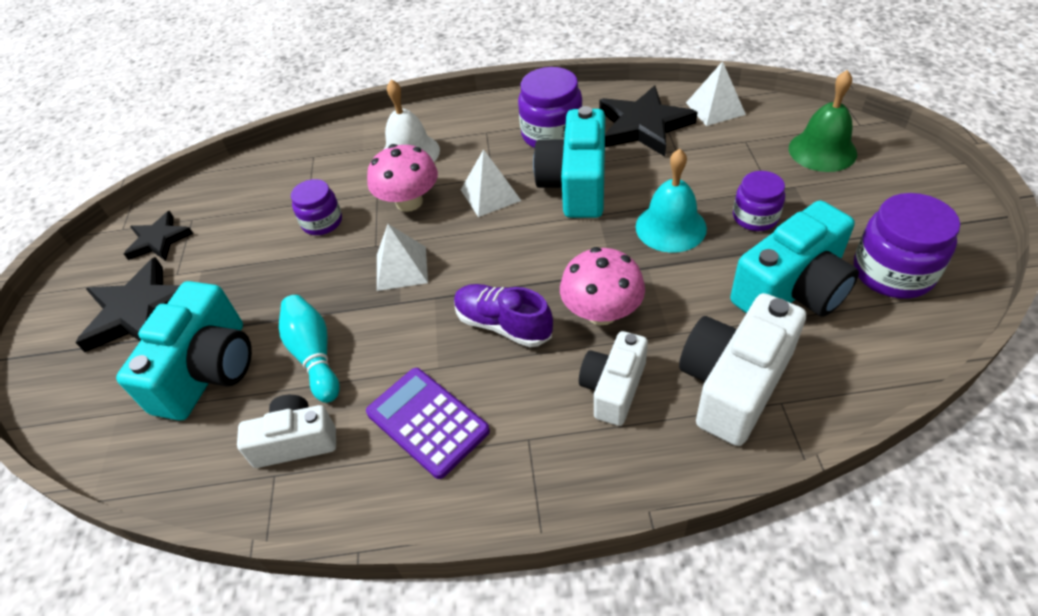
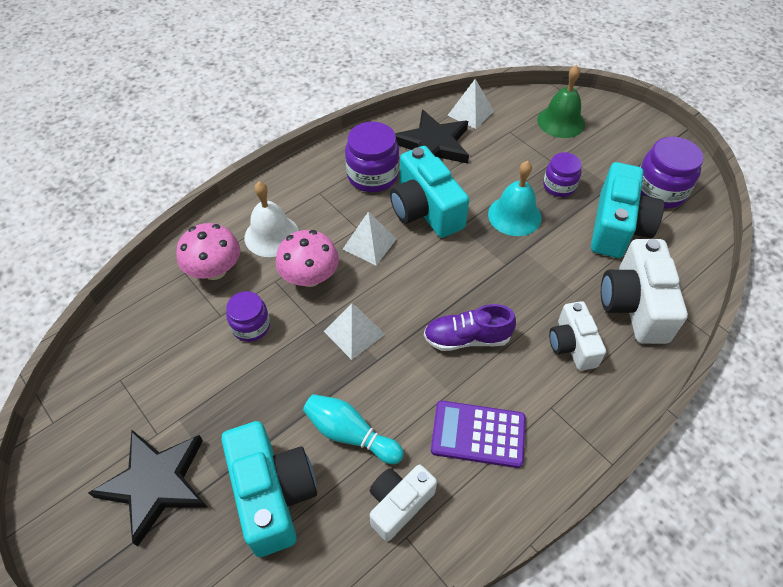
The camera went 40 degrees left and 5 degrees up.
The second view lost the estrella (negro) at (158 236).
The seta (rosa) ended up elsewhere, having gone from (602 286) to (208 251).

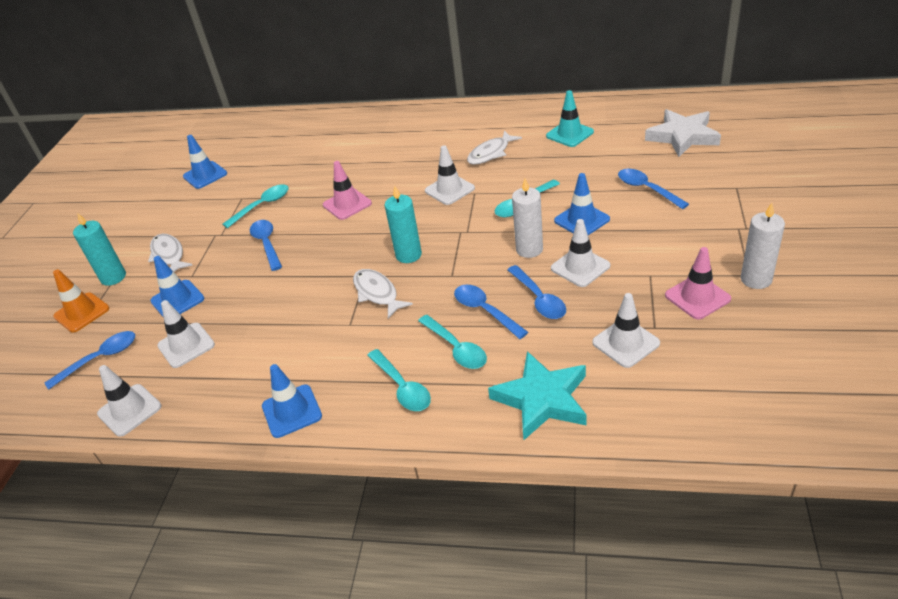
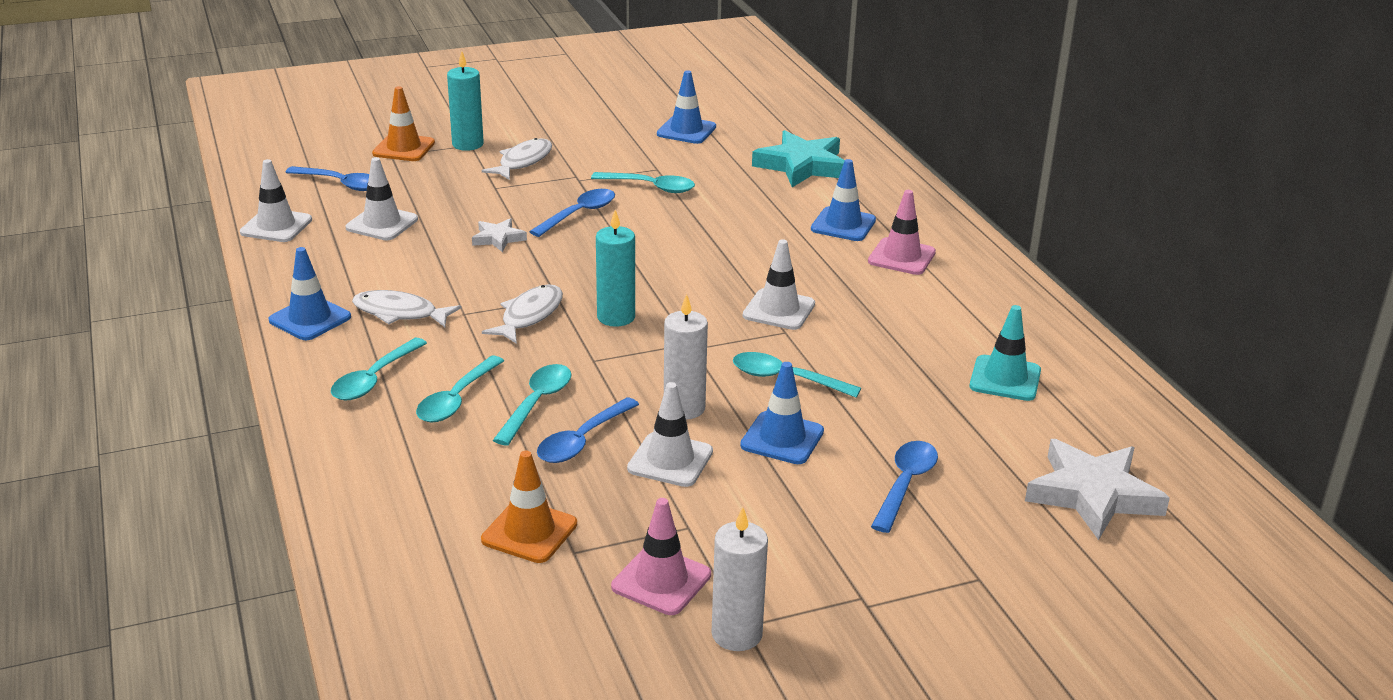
The camera went 55 degrees right and 10 degrees down.
The second view gained the estrella (blanco) at (499 235).
The cono de tráfico (azul) ended up elsewhere, having gone from (177 287) to (843 200).
The cono de tráfico (rosa) ended up elsewhere, having gone from (347 190) to (902 232).
The pez (blanco) ended up elsewhere, having gone from (494 147) to (407 308).
The estrella (turquesa) ended up elsewhere, having gone from (537 395) to (798 158).
What was the cuchara (azul) at (491 312) turned into the cuchara (turquesa) at (532 405).
What was the cono de tráfico (blanco) at (626 330) turned into the cono de tráfico (naranja) at (529 507).

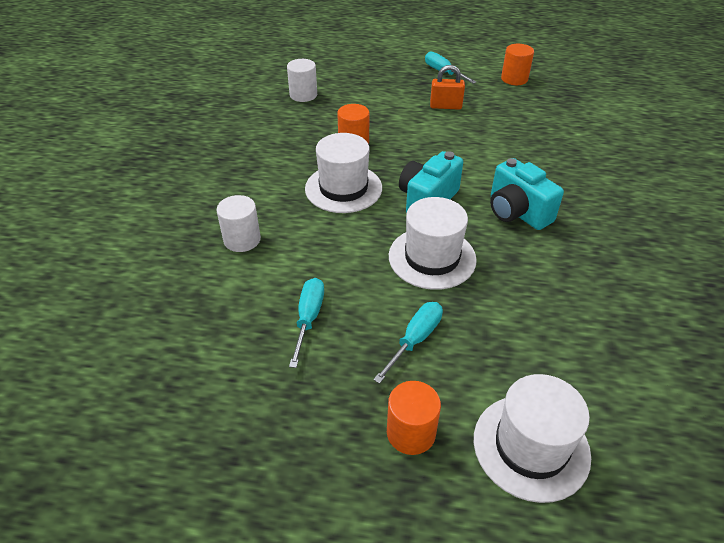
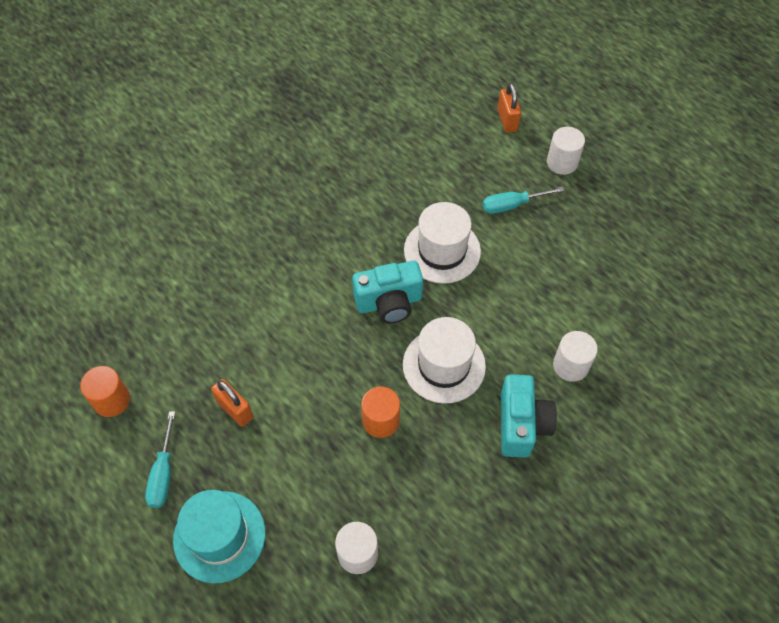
The camera went 140 degrees left and 15 degrees up.
The second view lost the destornillador (turquesa) at (306 323).
The second view gained the sombrero (turquesa) at (219 537).
The cámara (turquesa) ended up elsewhere, having gone from (527 194) to (529 416).
Where the sombrero (blanco) stood at (532 438), the candado (naranja) came to stand at (509 108).
What was the cilindro (naranja) at (414 418) turned into the cilindro (blanco) at (566 151).

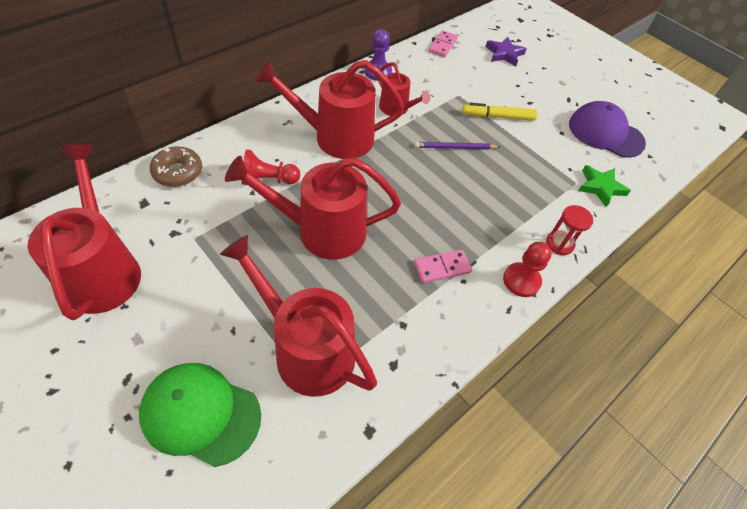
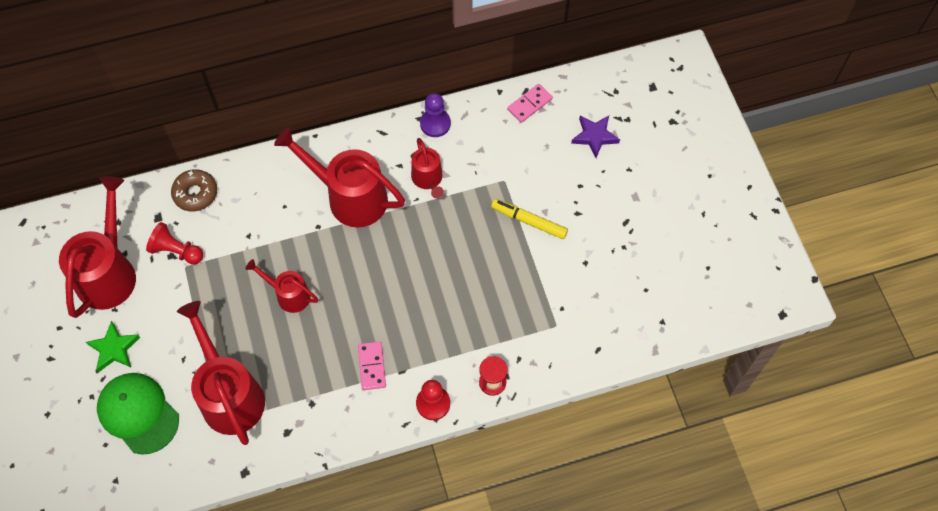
The camera went 30 degrees right and 10 degrees up.
The second view lost the lápiz (morado) at (457 146).
The second view lost the gorra (morado) at (607 129).
The peón (rojo) ended up elsewhere, having gone from (271 167) to (174 243).
The estrella (verde) ended up elsewhere, having gone from (604 186) to (113 346).
The ficha de dominó (rosa) at (443 266) ended up facing another way, 75 degrees clockwise from before.
The size of the regadera (rojo) at (313 208) changed by a factor of 0.54.

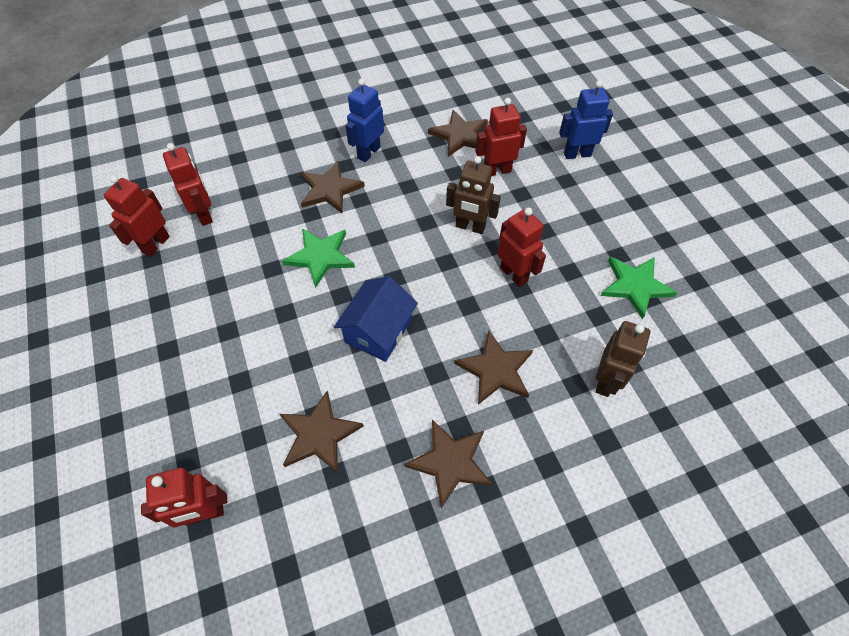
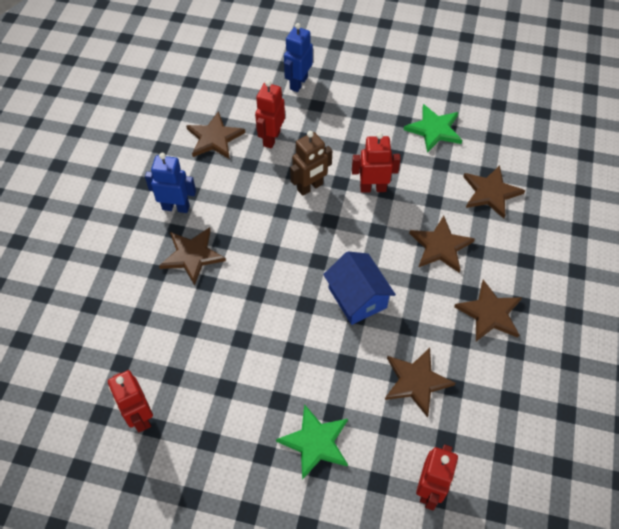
The camera went 55 degrees left and 0 degrees up.
The second view lost the robot (rojo) at (188 184).
The estrella (verde) ended up elsewhere, having gone from (318 258) to (312 442).
Where the robot (marrón) stood at (623 359), the estrella (marrón) came to stand at (494 192).
The robot (azul) at (365 120) ended up facing another way, 120 degrees clockwise from before.

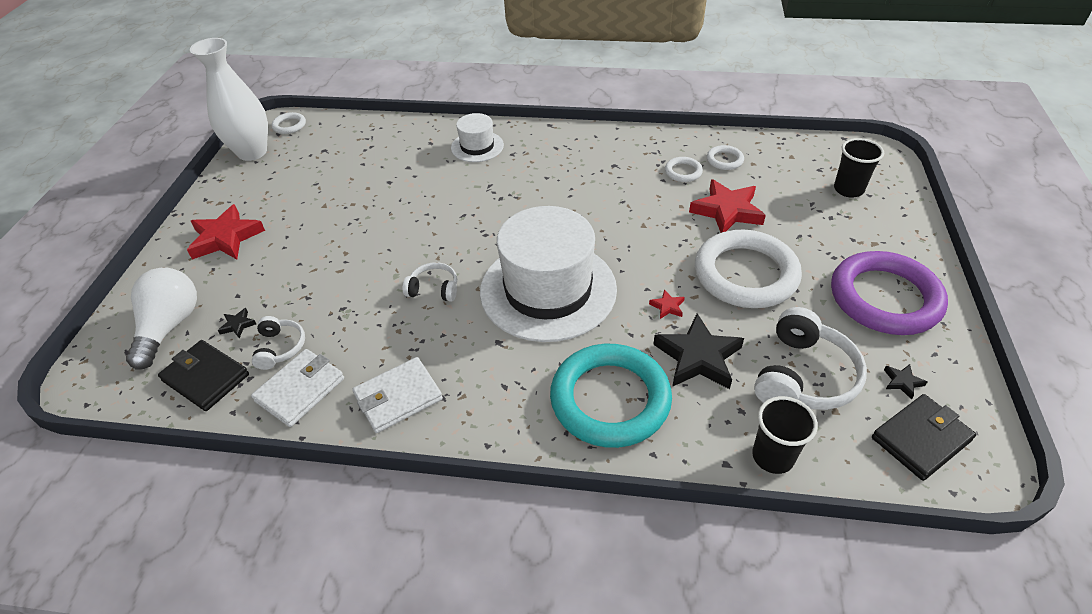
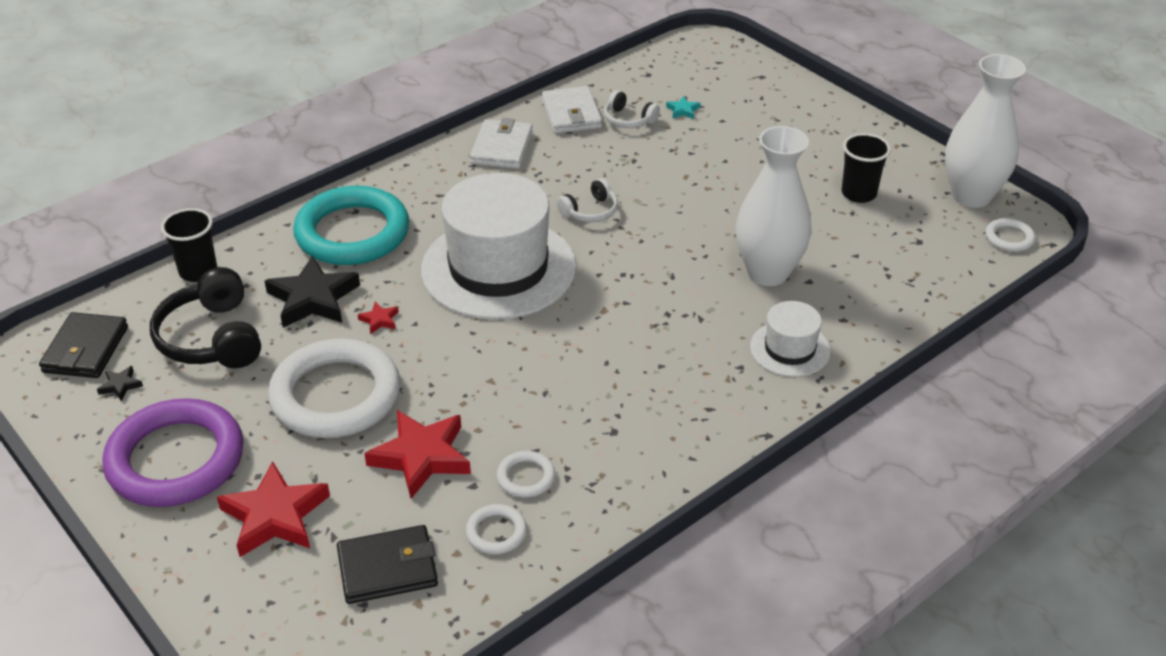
The camera went 130 degrees right and 5 degrees down.
The second view lost the bombilla (blanco) at (161 318).
The second view gained the florero (blanco) at (774 206).
The cartera (negro) ended up elsewhere, having gone from (203 375) to (387 564).
The estrella (rojo) ended up elsewhere, having gone from (226 232) to (273 509).
The vaso (negro) ended up elsewhere, having gone from (859 168) to (866 168).
What was the estrella (negro) at (237 323) turned into the estrella (turquesa) at (683 107).
What was the auriculares (blanco) at (810 358) turned into the auriculares (negro) at (205 317).

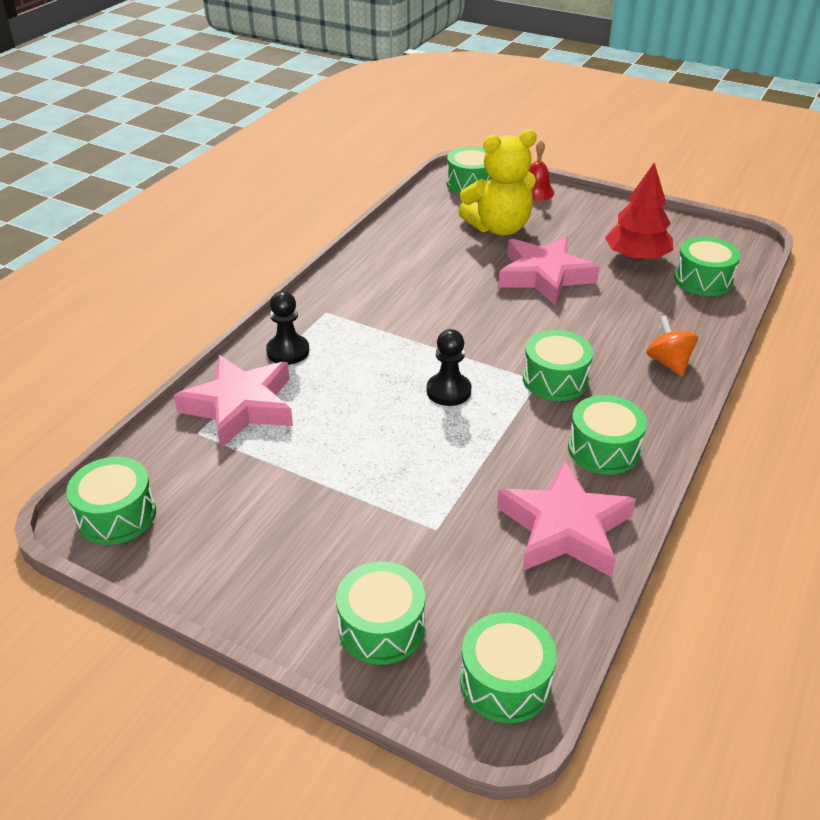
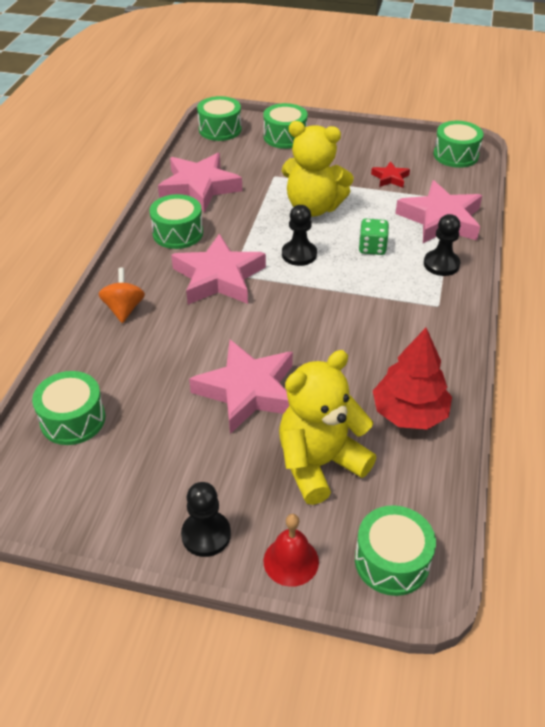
The camera went 165 degrees right and 5 degrees up.
The second view gained the peón (negro) at (206 519).
The second view gained the osito (amarillo) at (318 169).
The second view gained the dado (verde) at (374 237).
The second view gained the estrella (rojo) at (390 174).
The árbol (rojo) ended up elsewhere, having gone from (639 211) to (412 379).
Where the tambor (verde) stood at (558 365), the estrella (rosa) came to stand at (218 269).
The peonza (naranja) at (672 345) ended up facing another way, 150 degrees counterclockwise from before.

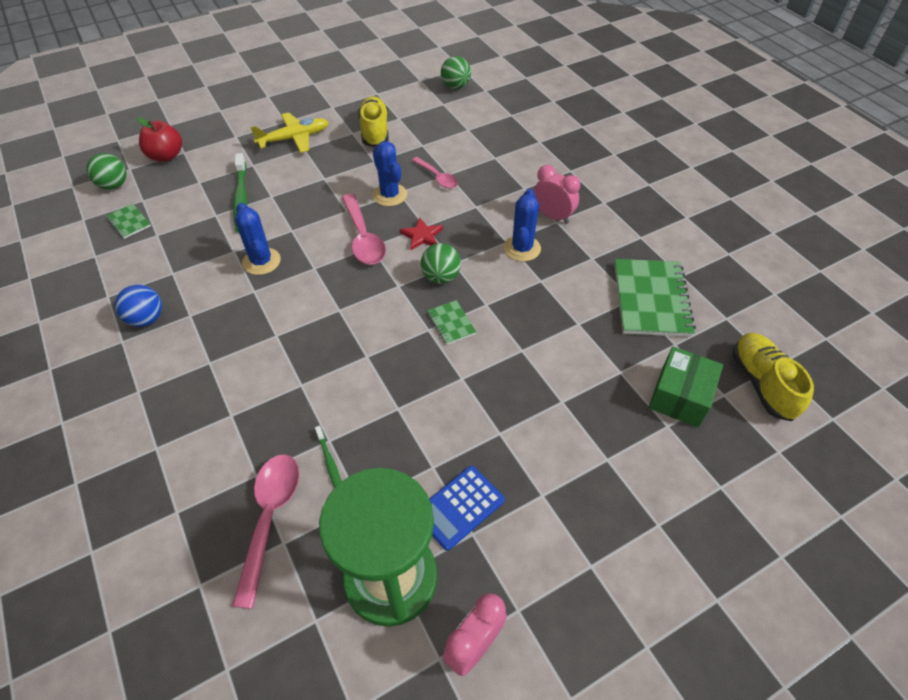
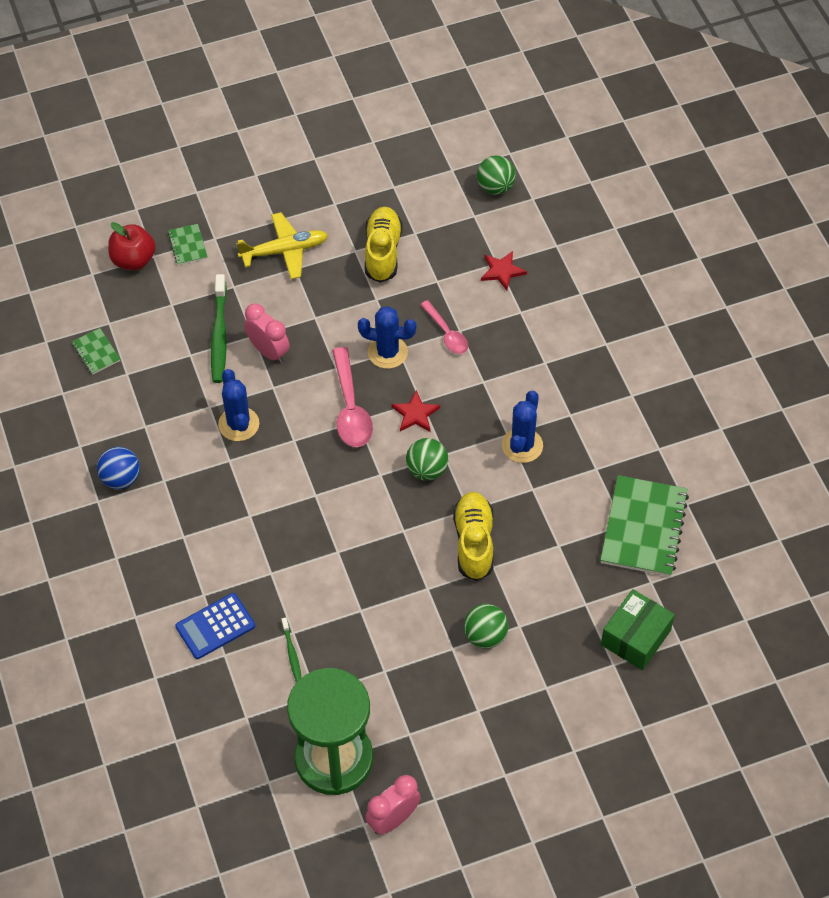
The camera went 10 degrees right and 5 degrees up.
The second view lost the cuchara (rosa) at (266 531).
The second view gained the estrella (rojo) at (504 271).
The pelota (verde) ended up elsewhere, having gone from (106 171) to (486 626).
The cuaderno (verde) ended up elsewhere, having gone from (451 322) to (188 244).
The calculadora (azul) ended up elsewhere, having gone from (467 508) to (215 626).
The despertador (rosa) ended up elsewhere, having gone from (557 194) to (267 333).
The zapato (amarillo) ended up elsewhere, having gone from (773 377) to (473 536).
The cactus (azul) at (390 173) ended up facing another way, 60 degrees counterclockwise from before.

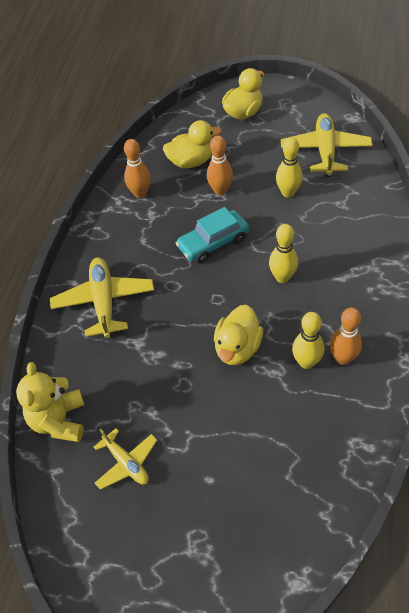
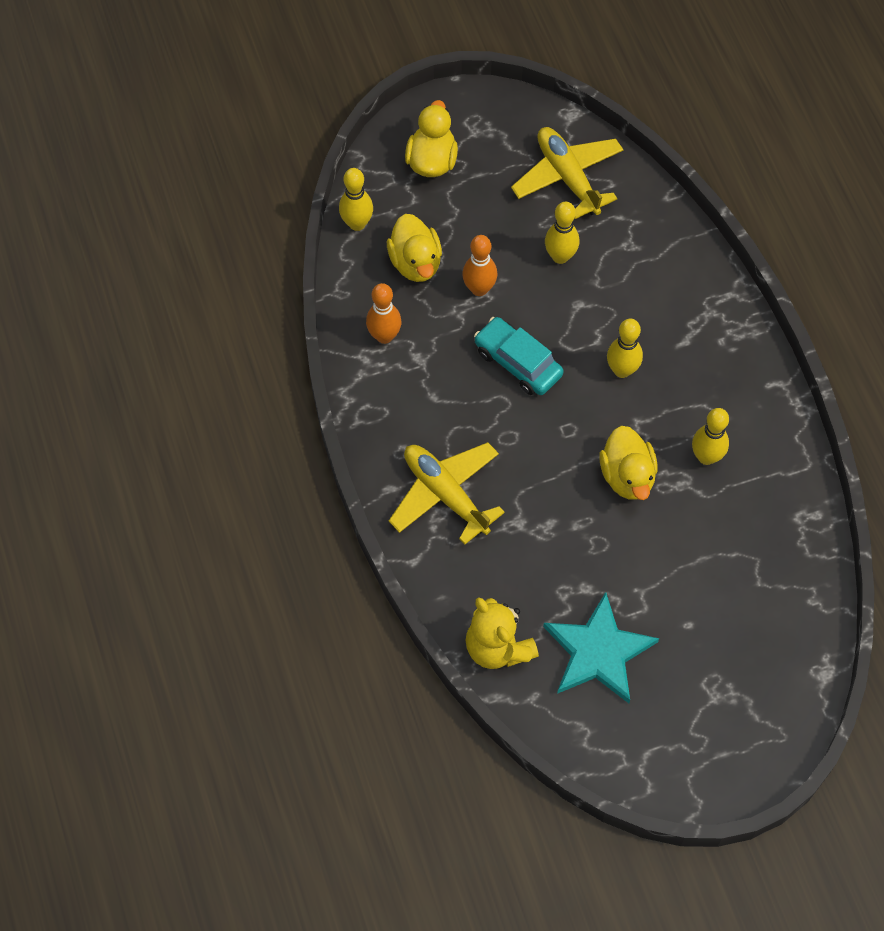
The camera went 35 degrees left and 10 degrees up.
The second view lost the bolo (naranja) at (346 336).
The second view gained the bolo (amarillo) at (356 199).
Where the avión (amarillo) stood at (125 459), the estrella (turquesa) came to stand at (601 647).
The pato (amarillo) at (192 144) ended up facing another way, 120 degrees clockwise from before.
The coche (turquesa) at (212 235) ended up facing another way, 105 degrees clockwise from before.

